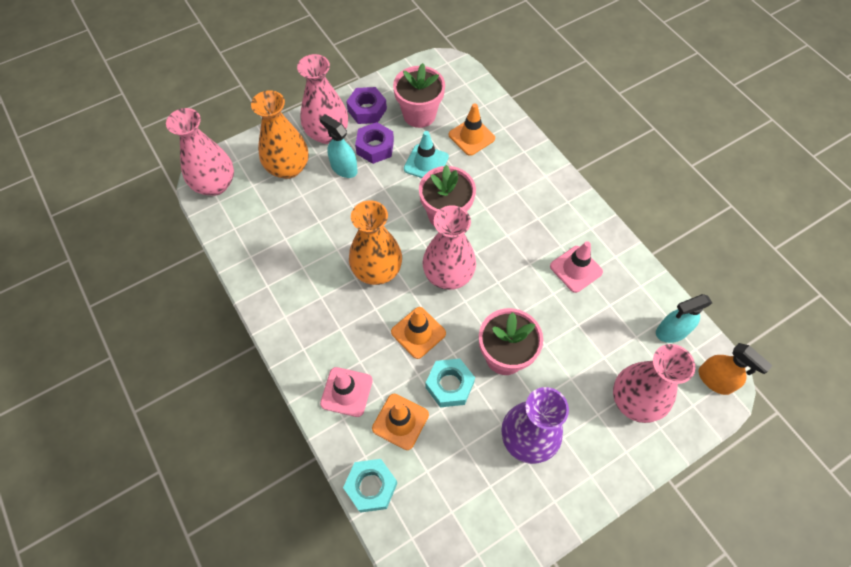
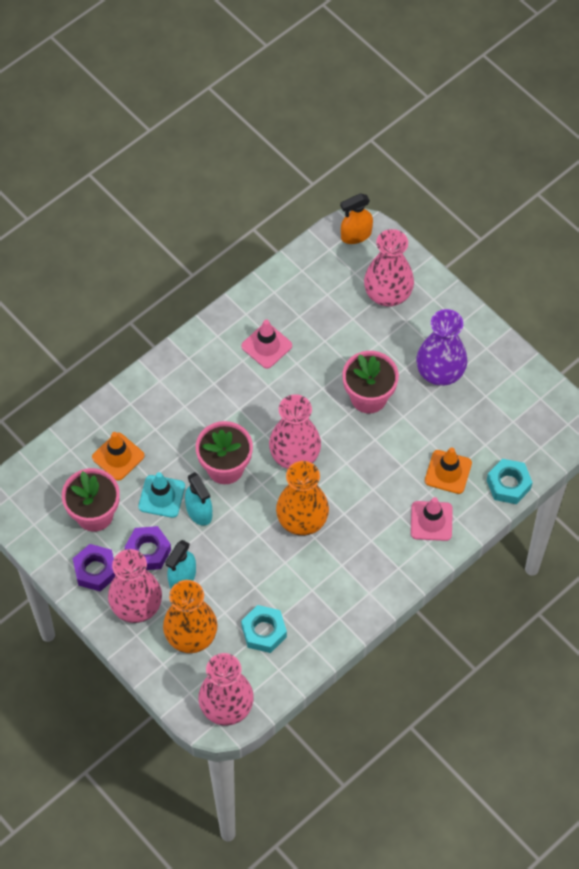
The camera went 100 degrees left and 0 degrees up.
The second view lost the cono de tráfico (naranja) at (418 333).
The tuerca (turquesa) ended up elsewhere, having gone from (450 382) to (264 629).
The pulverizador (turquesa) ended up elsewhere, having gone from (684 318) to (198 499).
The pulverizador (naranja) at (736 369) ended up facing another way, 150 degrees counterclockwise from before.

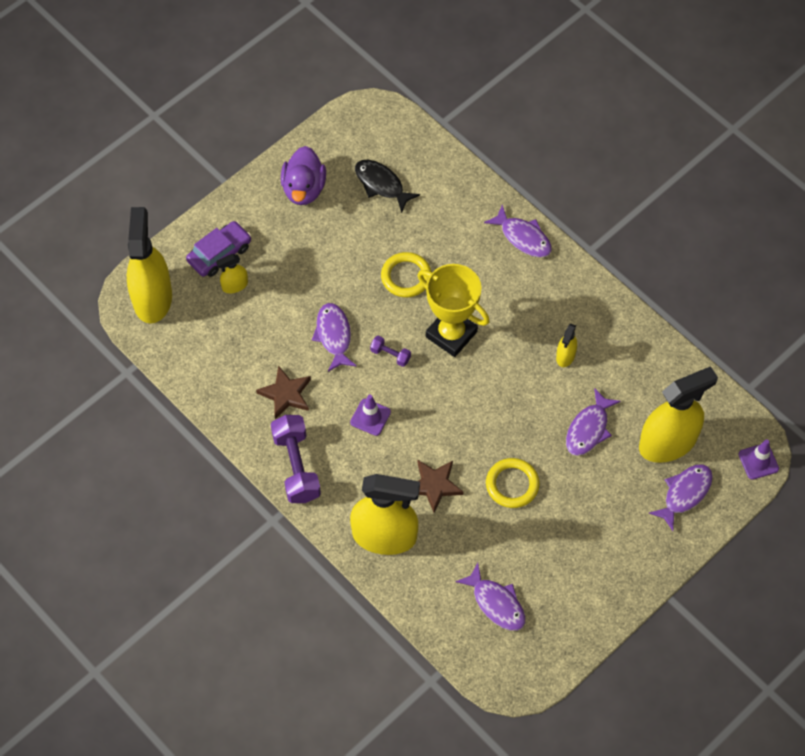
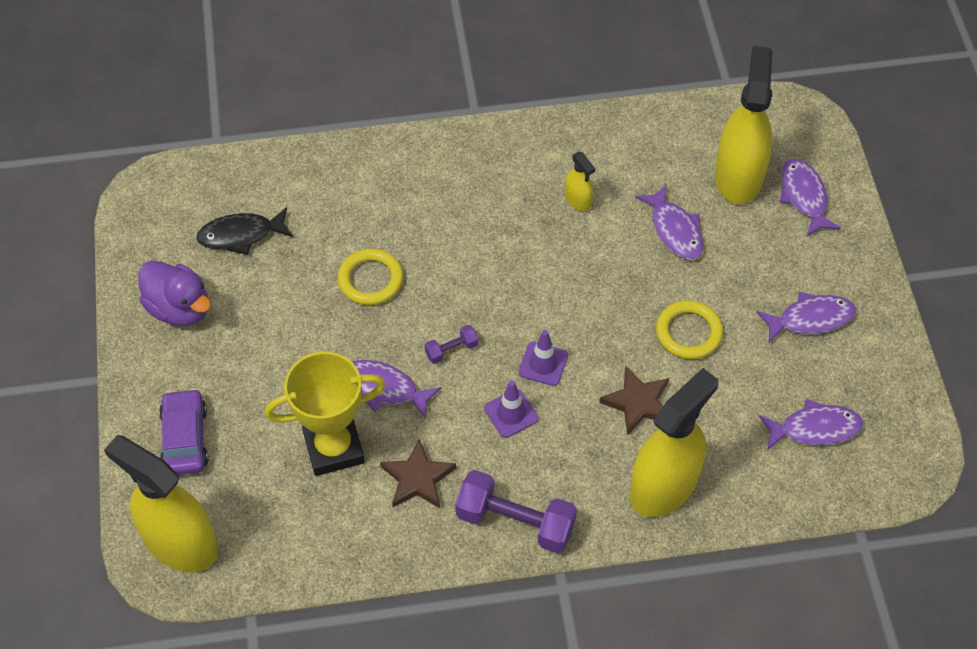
The camera went 55 degrees left and 5 degrees down.
The second view lost the pulverizador (amarillo) at (232 273).
The trofeo (amarillo) ended up elsewhere, having gone from (453 310) to (324 414).
The pez (morado) ended up elsewhere, having gone from (518 231) to (806 317).
The cono de tráfico (morado) ended up elsewhere, having gone from (758 459) to (543 358).

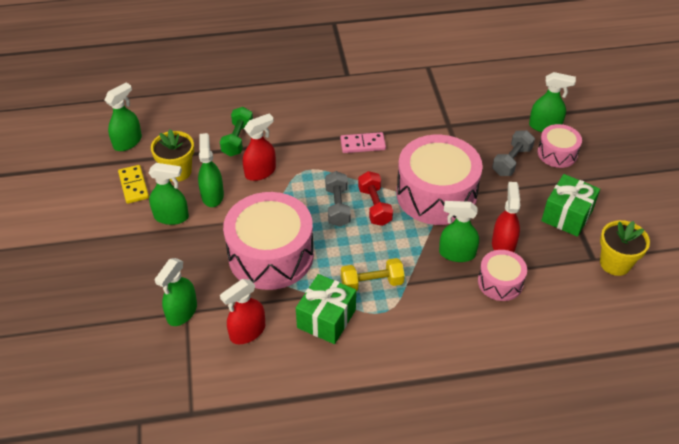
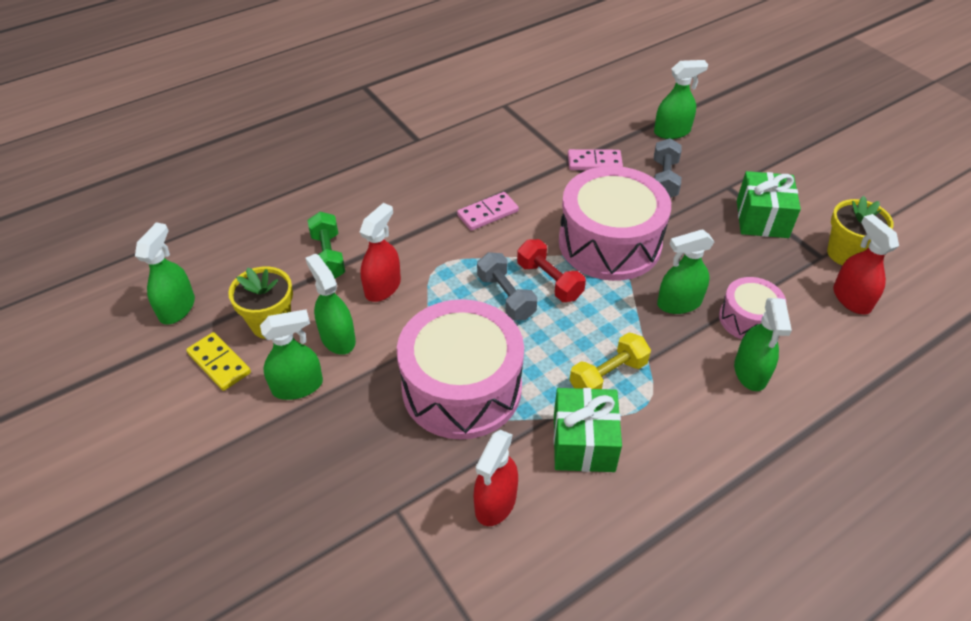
The camera went 25 degrees left and 0 degrees up.
The second view lost the tambor (rosa) at (560 146).
The second view gained the ficha de dominó (rosa) at (595 159).
The pulverizador (verde) ended up elsewhere, having gone from (175 292) to (763 344).
The pulverizador (rojo) ended up elsewhere, having gone from (506 217) to (866 264).

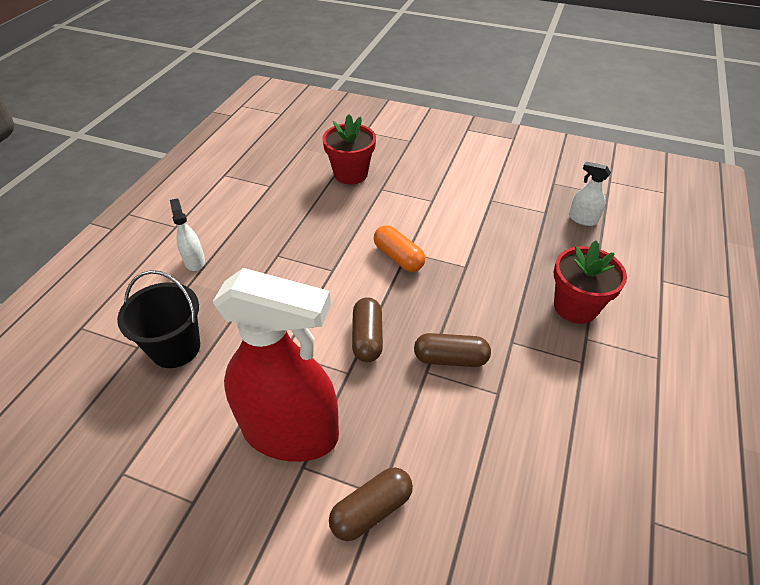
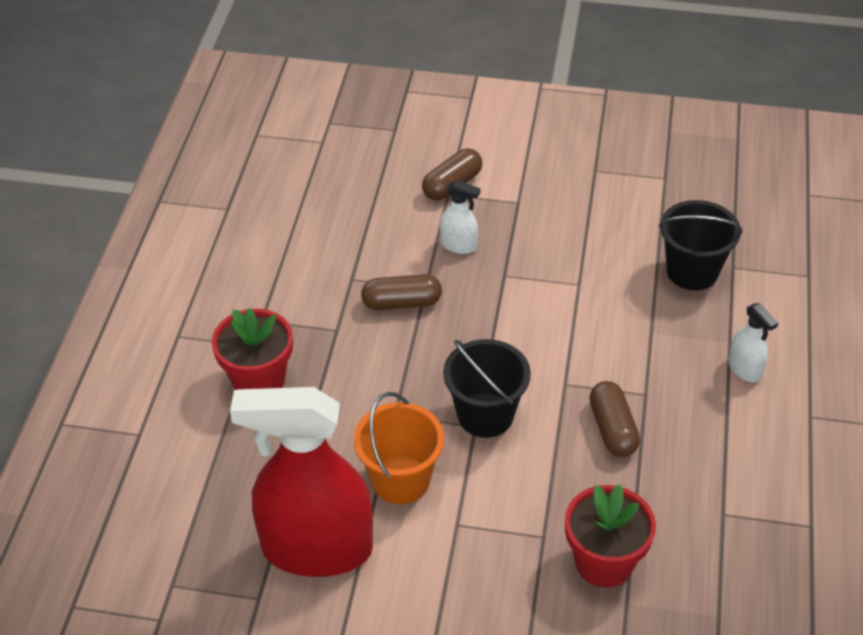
The camera went 170 degrees right and 0 degrees up.
The second view gained the balde (naranja) at (398 448).
The pulverizador (rojo) ended up elsewhere, having gone from (275 365) to (301 482).
The cápsula (marrón) ended up elsewhere, having gone from (367 329) to (614 419).
The pulverizador (blanco) ended up elsewhere, having gone from (590 193) to (460 217).
Where the cápsula (naranja) stood at (399 248), the balde (negro) came to stand at (487 388).

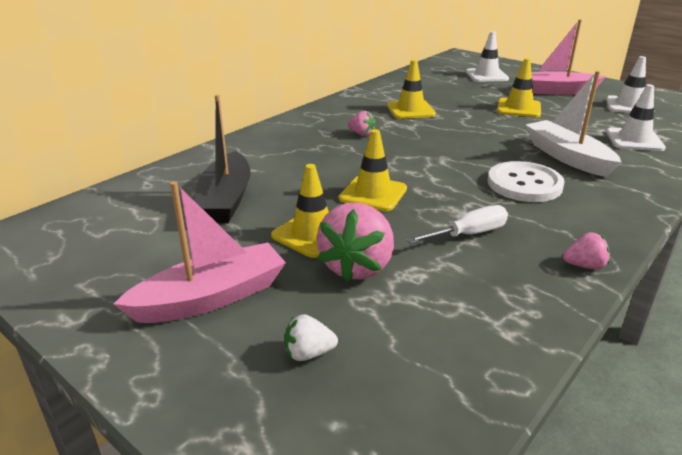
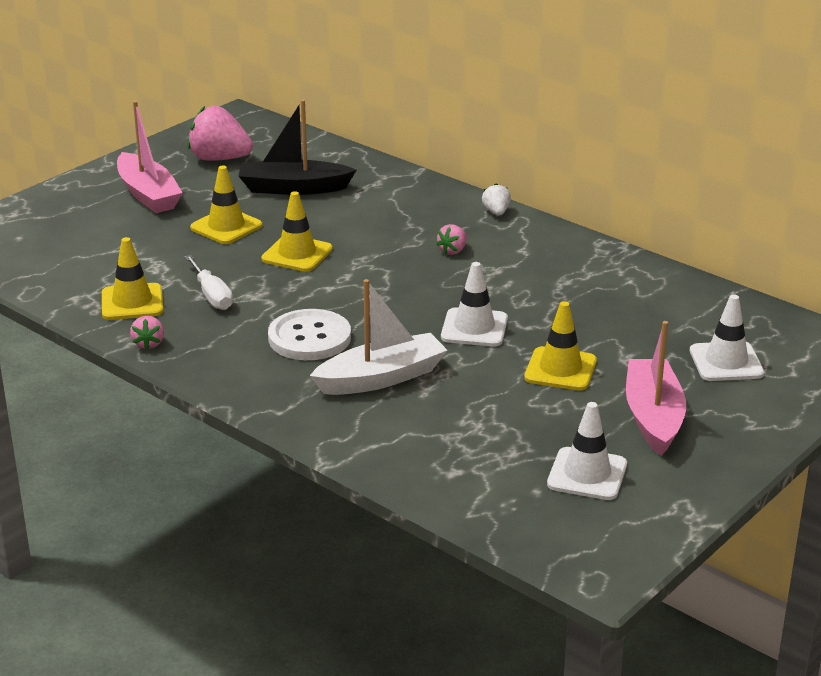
The camera went 90 degrees right and 0 degrees up.
The fresa (blanco) ended up elsewhere, having gone from (311 337) to (496 199).
The fresa (rosa) ended up elsewhere, having gone from (355 242) to (220 133).
The cono de tráfico (amarillo) ended up elsewhere, having gone from (411 89) to (133 278).
The cono de tráfico (blanco) ended up elsewhere, having gone from (636 117) to (474 304).

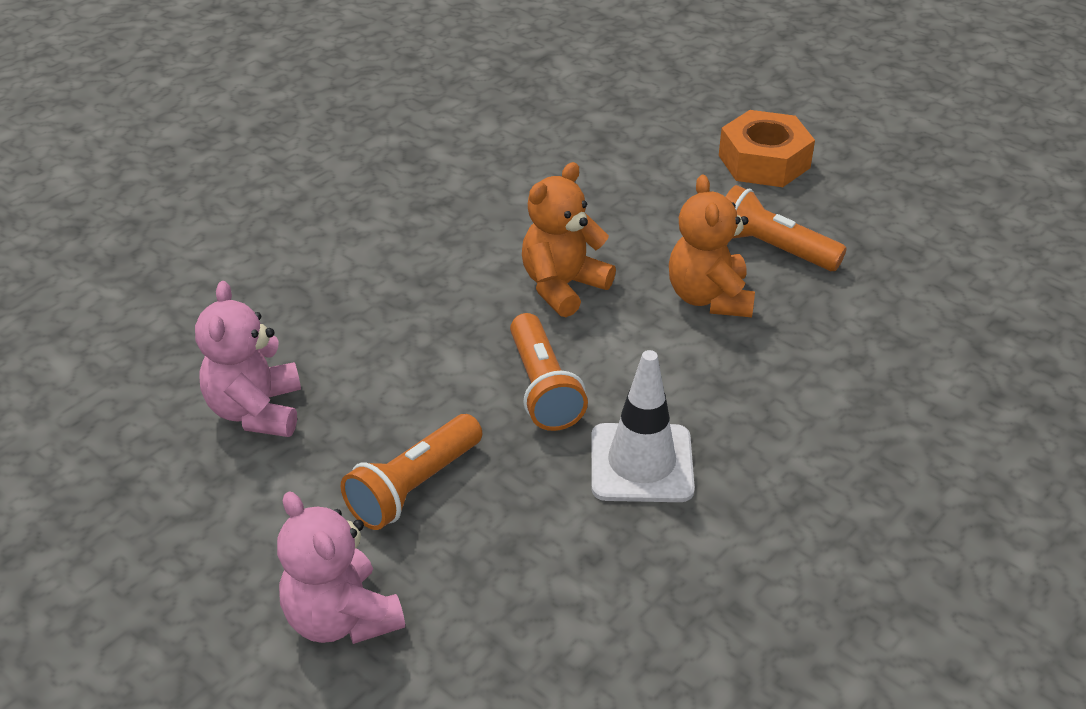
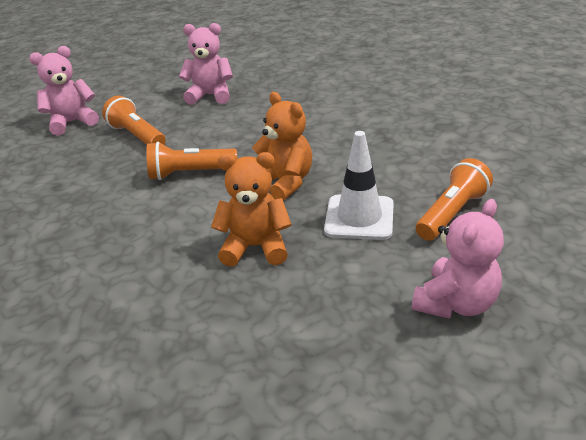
The camera went 100 degrees right and 5 degrees down.
The cono de tráfico (blanco) ended up elsewhere, having gone from (643 426) to (359 185).
The lámpara de mano (naranja) ended up elsewhere, having gone from (786 228) to (454 199).
Where the tuerca (naranja) stood at (767 148), the osito (rosa) came to stand at (458 259).

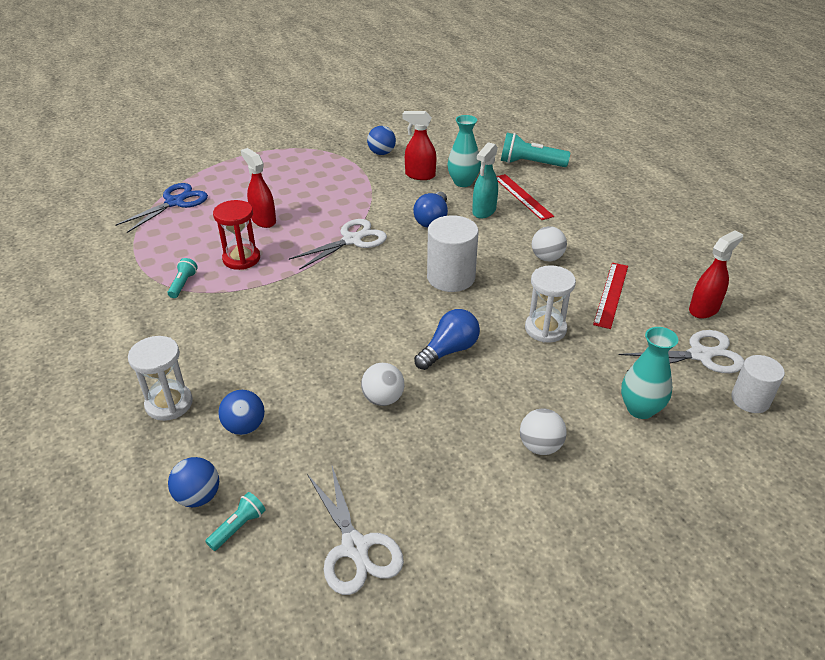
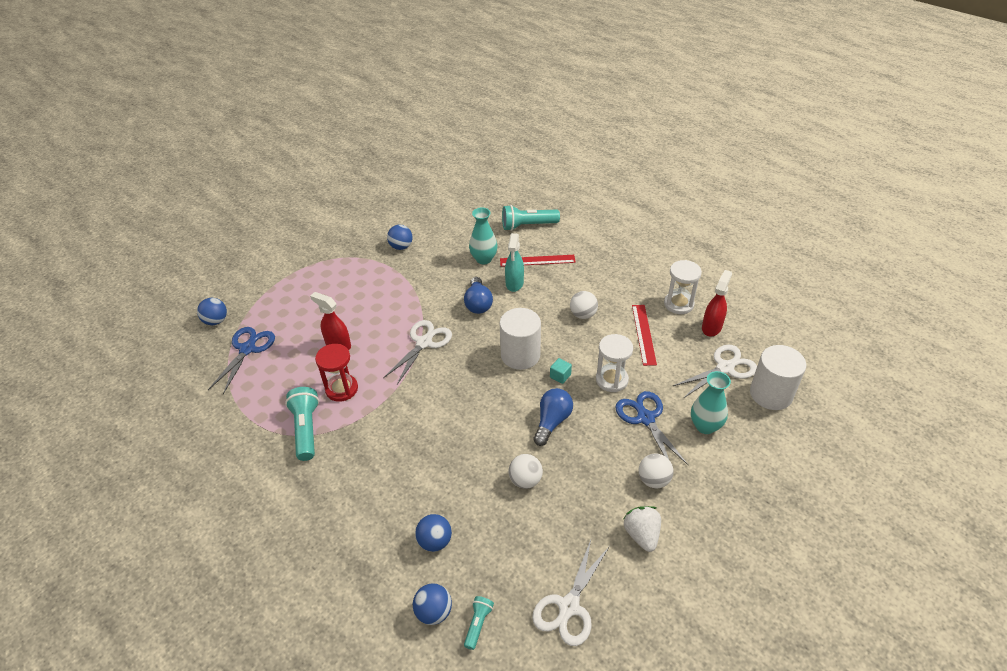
The camera went 20 degrees left and 5 degrees up.
The second view lost the pulverizador (rojo) at (419 145).
The second view gained the pelota (azul) at (212 311).
The second view gained the cubo (turquesa) at (561 371).
The second view gained the tijeras (azul) at (651 428).
The second view gained the fresa (blanco) at (642 529).
The reloj de arena (blanco) ended up elsewhere, having gone from (160 378) to (683 287).
The tijeras (blanco) at (355 530) ended up facing another way, 75 degrees clockwise from before.
The regla (rojo) at (525 197) ended up facing another way, 45 degrees counterclockwise from before.
The size of the lámpara de mano (turquesa) at (183 278) changed by a factor of 1.86.
The size of the cilindro (blanco) at (758 384) changed by a factor of 1.56.

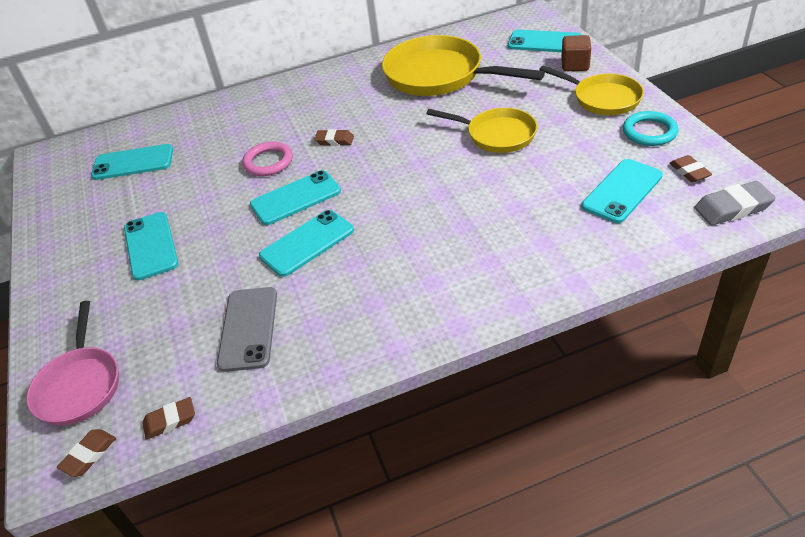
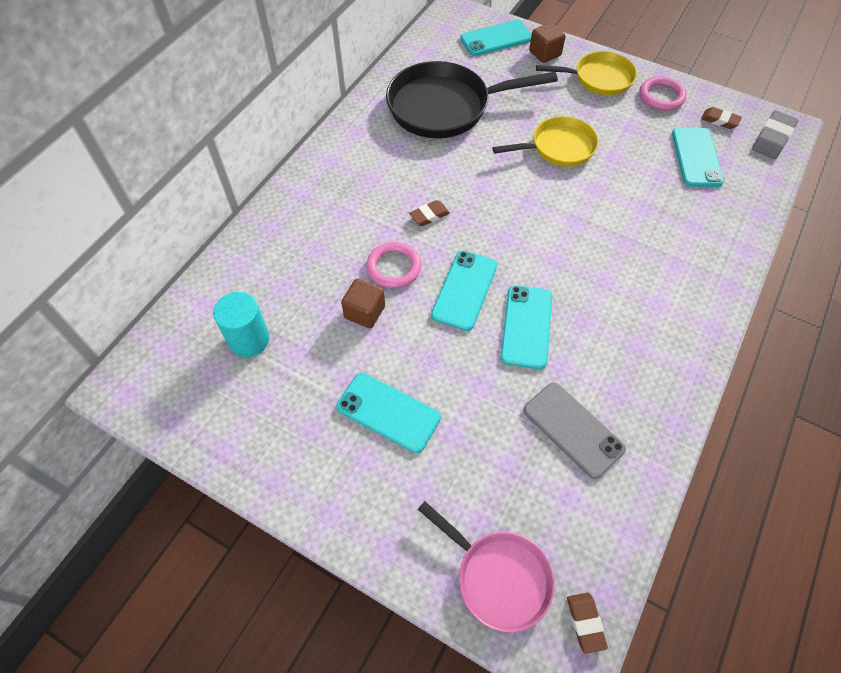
The camera went 45 degrees left and 15 degrees up.
The second view lost the goma de borrar (marrón) at (168 418).
The second view gained the cubo (marrón) at (363 303).
Where the móvil (turquesa) stood at (132 162), the cilindro (turquesa) came to stand at (241 324).
What was the sartén (amarillo) at (463 65) turned into the sartén (negro) at (472 99).
What was the anillo (turquesa) at (650 128) turned into the anillo (rosa) at (663 93).

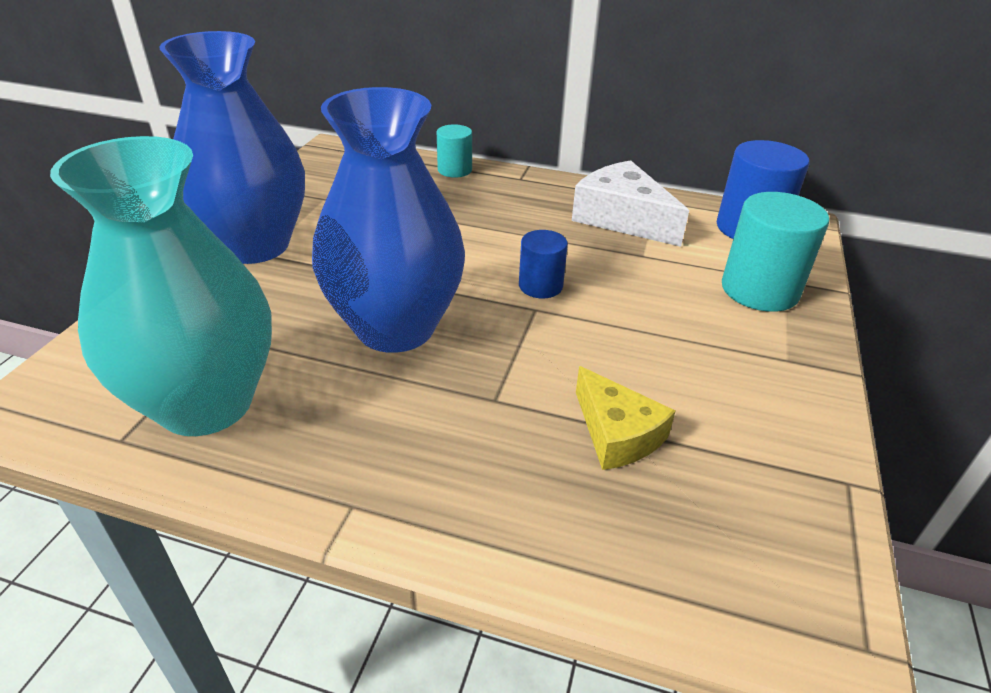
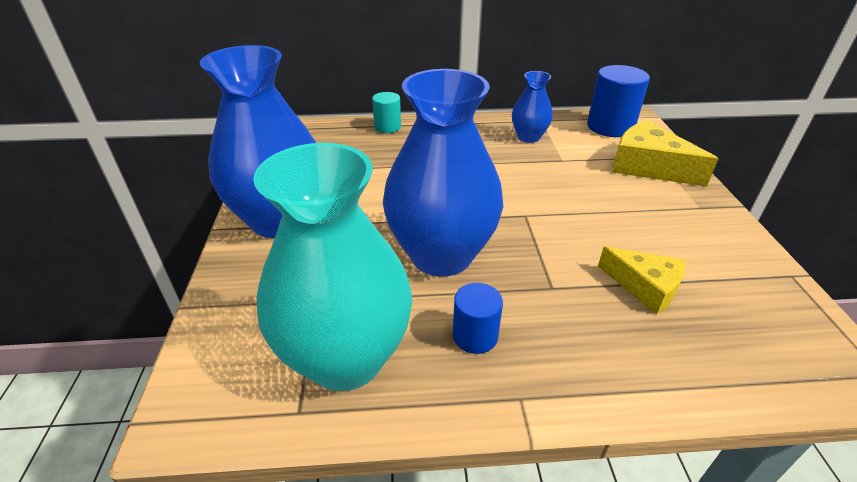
The camera went 20 degrees left and 0 degrees up.
The cilindro (azul) ended up elsewhere, having gone from (543 264) to (478 318).
Where the queso (blanco) stood at (630 203), the florero (azul) came to stand at (532 107).
Where the cilindro (turquesa) stood at (775 252), the queso (amarillo) came to stand at (665 153).

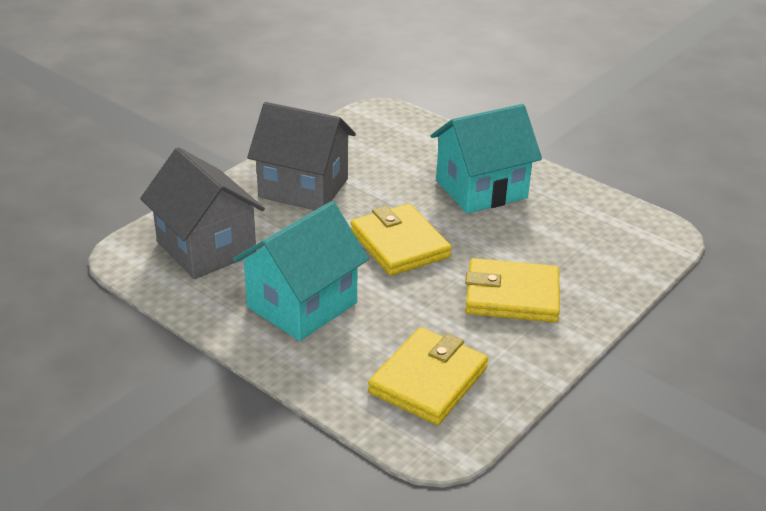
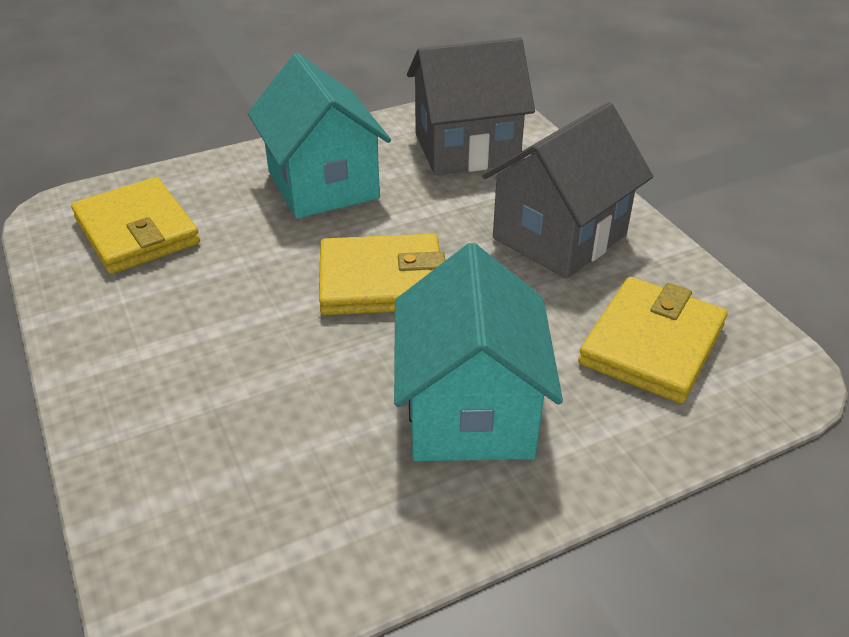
The camera went 115 degrees right and 5 degrees up.
The cartera (amarillo) ended up elsewhere, having gone from (512 290) to (652 340).

